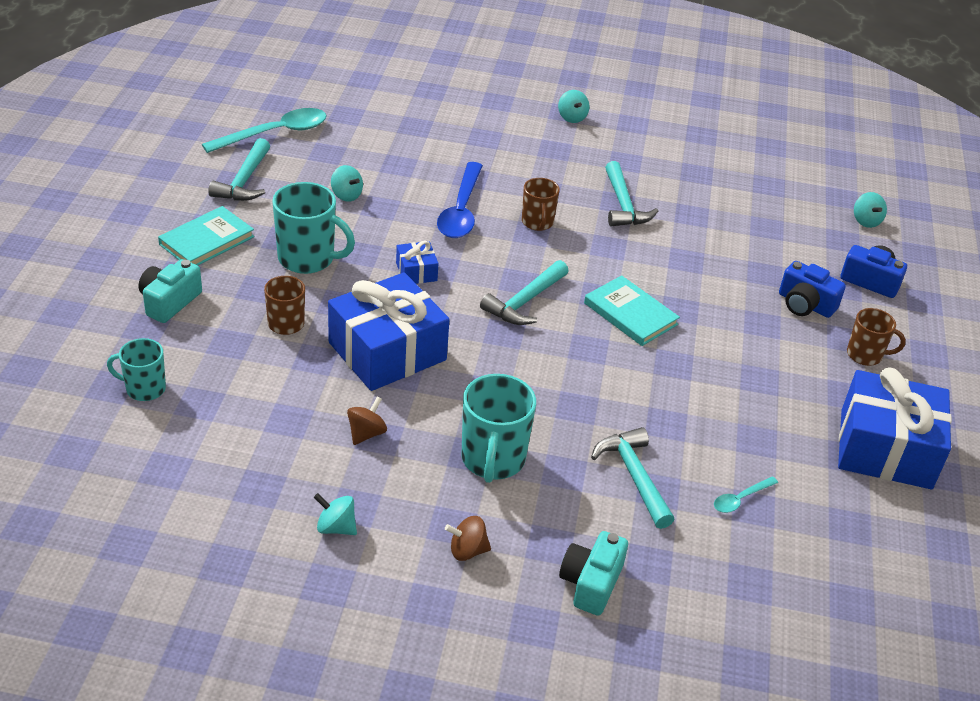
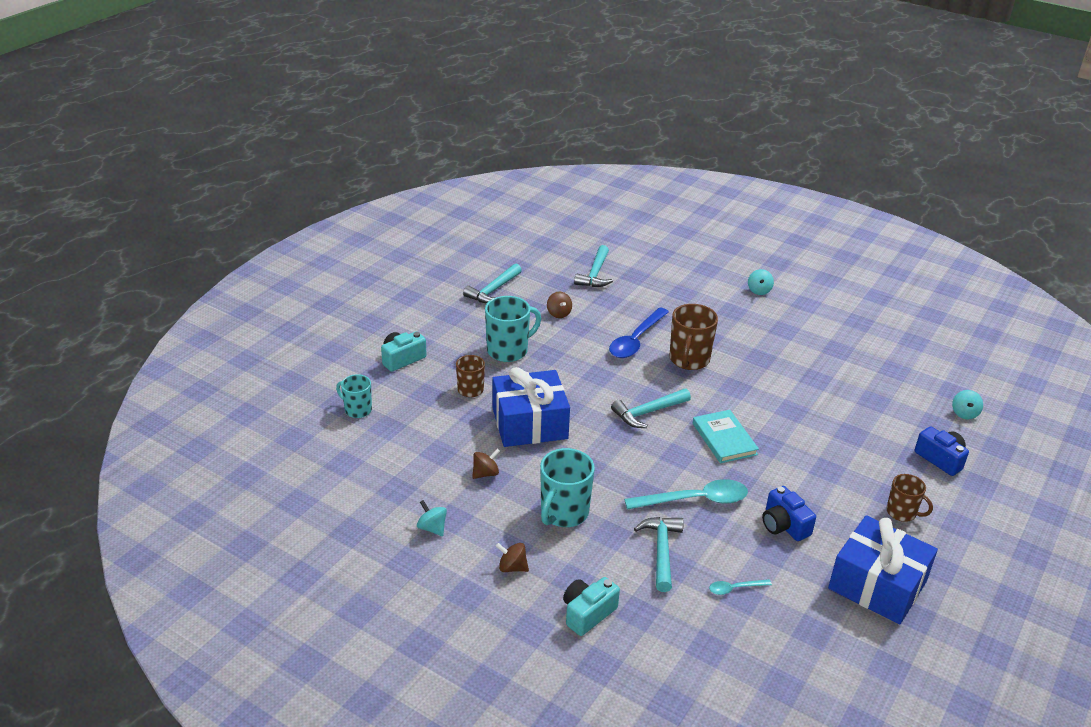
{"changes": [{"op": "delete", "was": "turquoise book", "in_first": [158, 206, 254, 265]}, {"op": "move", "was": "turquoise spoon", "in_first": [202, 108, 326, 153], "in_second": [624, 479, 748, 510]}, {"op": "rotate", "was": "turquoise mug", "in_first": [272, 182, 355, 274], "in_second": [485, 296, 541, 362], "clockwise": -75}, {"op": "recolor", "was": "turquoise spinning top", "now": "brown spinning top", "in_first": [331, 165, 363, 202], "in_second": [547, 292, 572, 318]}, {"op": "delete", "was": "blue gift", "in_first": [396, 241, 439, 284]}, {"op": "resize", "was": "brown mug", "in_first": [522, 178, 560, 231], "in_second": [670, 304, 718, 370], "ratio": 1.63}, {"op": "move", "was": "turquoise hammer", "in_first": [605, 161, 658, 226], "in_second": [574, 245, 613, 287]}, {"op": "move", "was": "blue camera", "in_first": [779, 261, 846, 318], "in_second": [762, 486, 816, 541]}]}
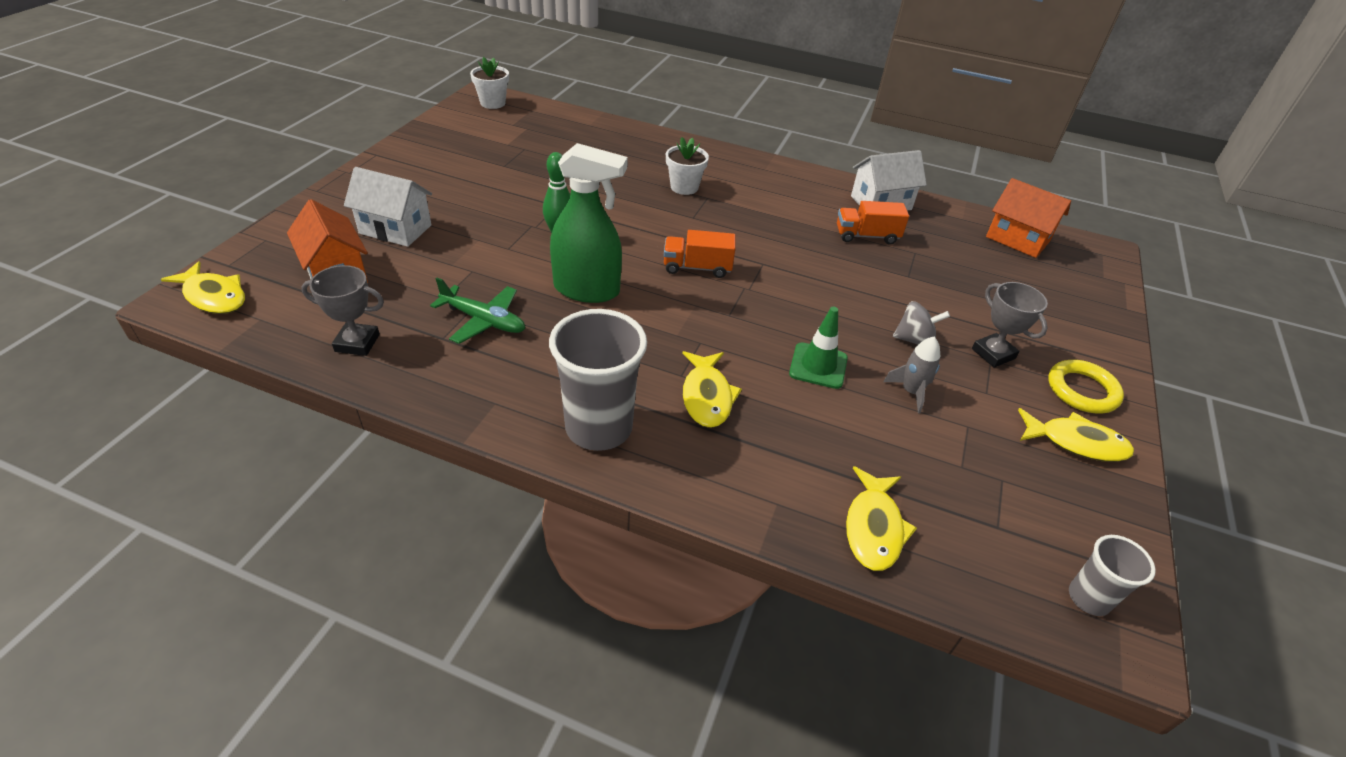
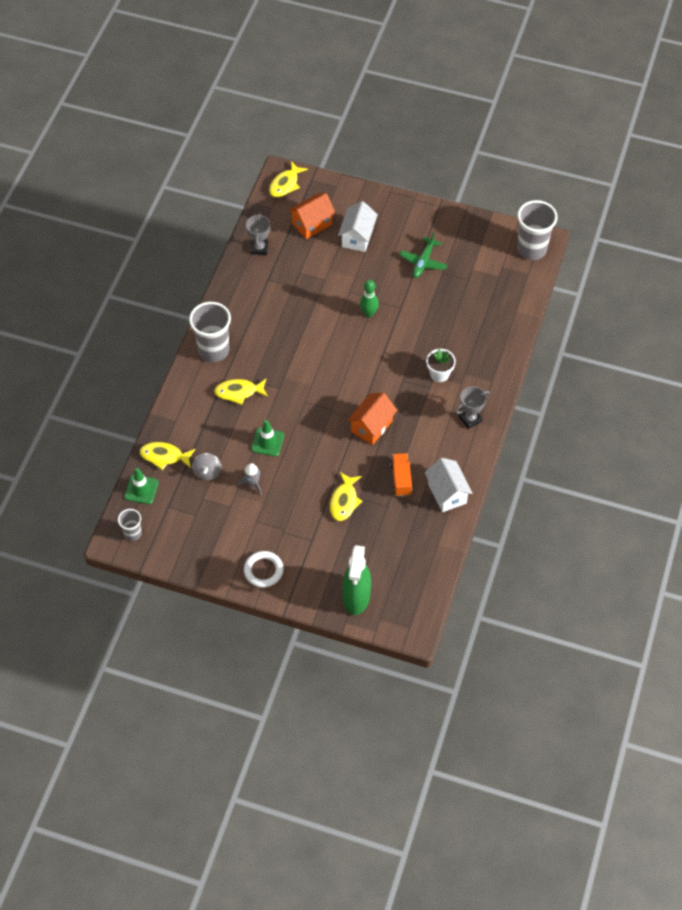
{"changes": [{"op": "move", "was": "green plane", "in_first": [430, 278, 525, 344], "in_second": [400, 232, 447, 278]}, {"op": "replace", "was": "white flower pot", "now": "grey cup", "in_first": [470, 57, 509, 109], "in_second": [517, 200, 558, 260]}, {"op": "move", "was": "green spray bottle", "in_first": [550, 143, 628, 303], "in_second": [342, 545, 371, 615]}, {"op": "delete", "was": "orange truck", "in_first": [664, 230, 735, 278]}, {"op": "move", "was": "grey spinning top", "in_first": [893, 301, 950, 345], "in_second": [192, 453, 221, 480]}, {"op": "move", "was": "grey trophy", "in_first": [972, 282, 1048, 368], "in_second": [455, 386, 490, 429]}, {"op": "move", "was": "orange house", "in_first": [986, 178, 1071, 258], "in_second": [347, 392, 397, 445]}, {"op": "move", "was": "yellow fish", "in_first": [1018, 408, 1134, 462], "in_second": [330, 472, 363, 521]}, {"op": "recolor", "was": "yellow ring", "now": "white ring", "in_first": [1048, 360, 1124, 413], "in_second": [244, 551, 284, 588]}, {"op": "insert", "now": "green traffic cone", "in_second": [124, 468, 159, 504]}]}
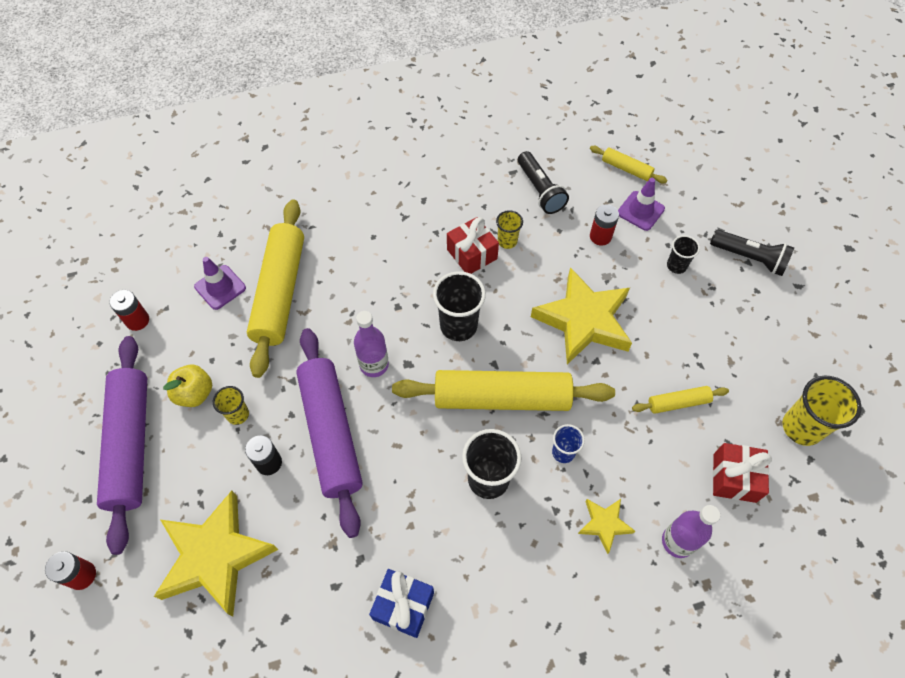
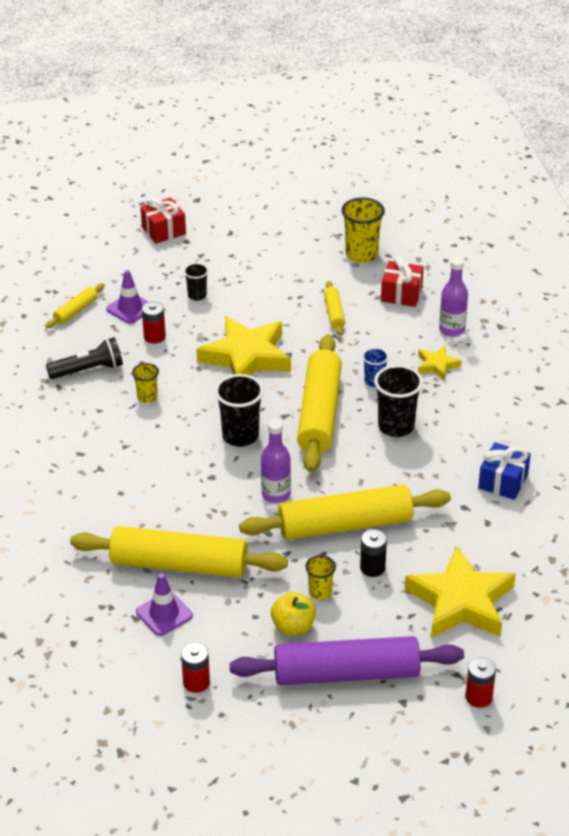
{"changes": [{"op": "recolor", "was": "purple rolling pin", "now": "yellow rolling pin", "in_first": [296, 328, 363, 538], "in_second": [239, 485, 451, 540]}, {"op": "move", "was": "red gift", "in_first": [447, 217, 499, 274], "in_second": [140, 197, 186, 244]}, {"op": "delete", "was": "black flashlight", "in_first": [710, 230, 794, 276]}]}
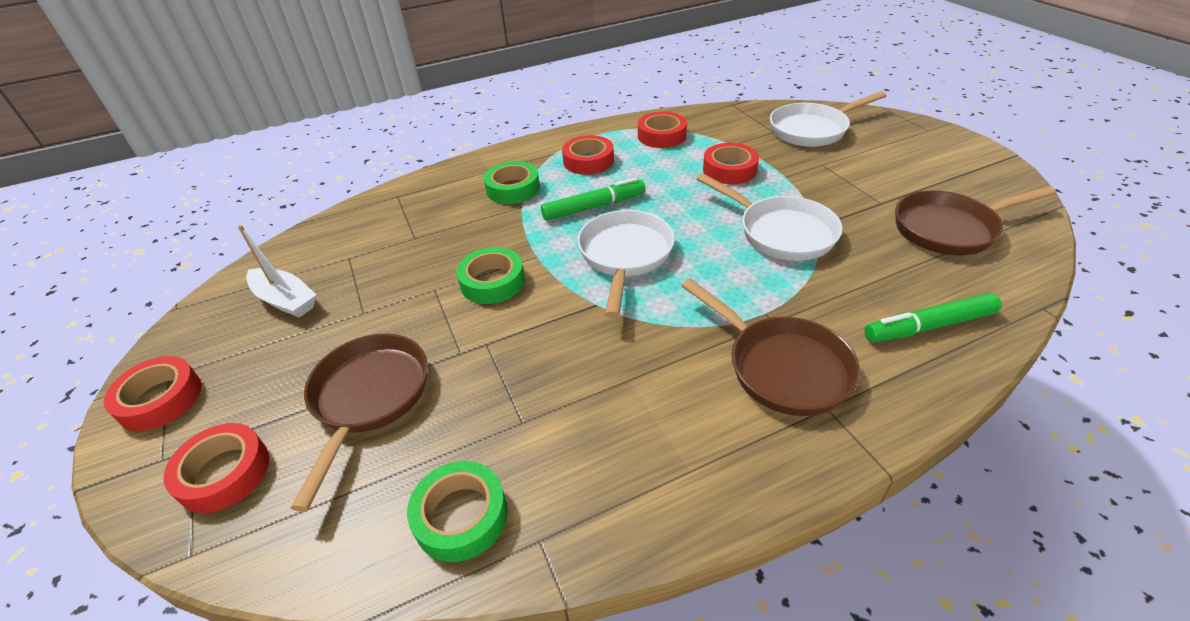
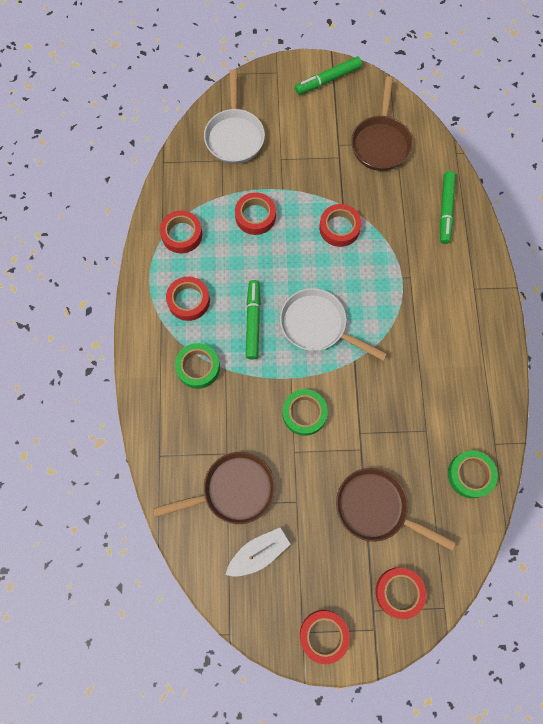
{"changes": [{"op": "move", "was": "brown pan", "in_first": [682, 278, 860, 416], "in_second": [153, 452, 275, 524]}, {"op": "replace", "was": "white pan", "now": "red tape", "in_first": [697, 173, 843, 261], "in_second": [319, 204, 362, 247]}, {"op": "insert", "now": "green marker", "in_second": [295, 56, 362, 95]}]}
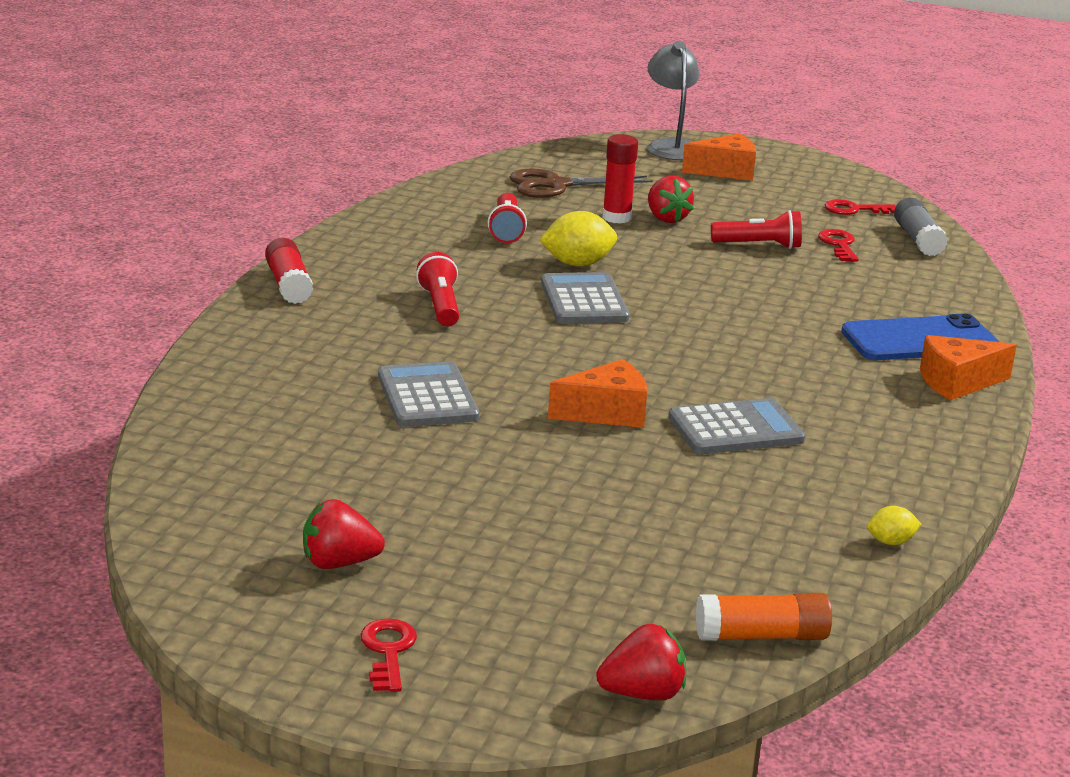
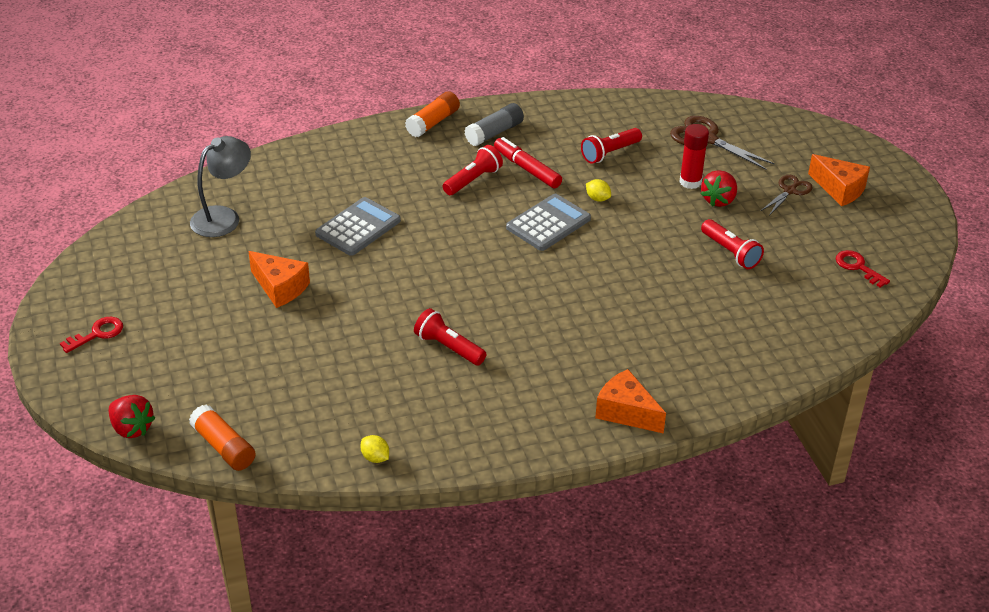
{"changes": [{"op": "recolor", "was": "red glue stick", "now": "orange glue stick", "in_first": [265, 238, 313, 304], "in_second": [405, 91, 460, 137]}, {"op": "delete", "was": "red strawberry", "in_first": [303, 499, 385, 569]}, {"op": "resize", "was": "yellow lemon", "in_first": [539, 211, 617, 266], "in_second": [586, 179, 611, 202], "ratio": 0.54}, {"op": "move", "was": "orange cheese", "in_first": [548, 359, 647, 428], "in_second": [248, 251, 310, 308]}, {"op": "move", "was": "grey lamp", "in_first": [647, 41, 699, 160], "in_second": [190, 136, 251, 237]}, {"op": "replace", "was": "grey calculator", "now": "red flashlight", "in_first": [668, 398, 805, 454], "in_second": [414, 308, 486, 365]}, {"op": "delete", "was": "red key", "in_first": [818, 229, 859, 262]}, {"op": "delete", "was": "blue phone", "in_first": [841, 313, 999, 360]}, {"op": "move", "was": "grey glue stick", "in_first": [894, 198, 948, 256], "in_second": [464, 103, 524, 146]}, {"op": "insert", "now": "red marker", "in_second": [494, 137, 562, 188]}, {"op": "insert", "now": "brown scissors", "in_second": [761, 175, 813, 214]}]}
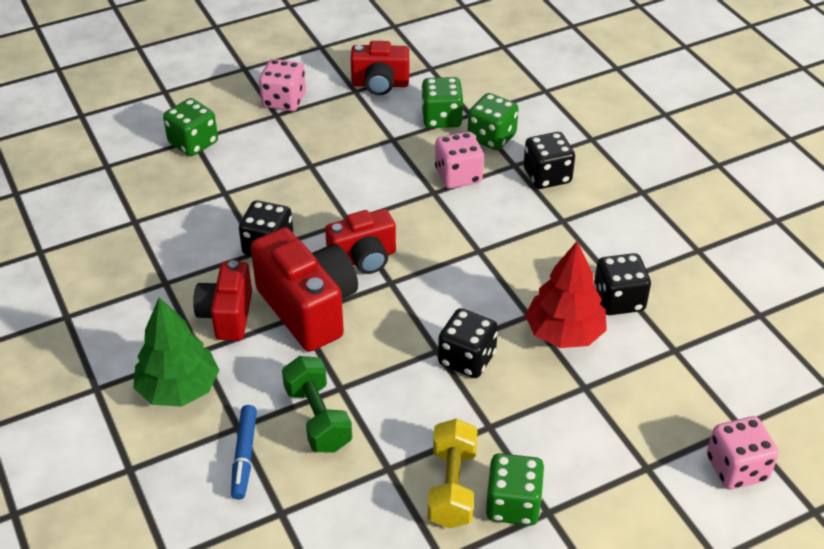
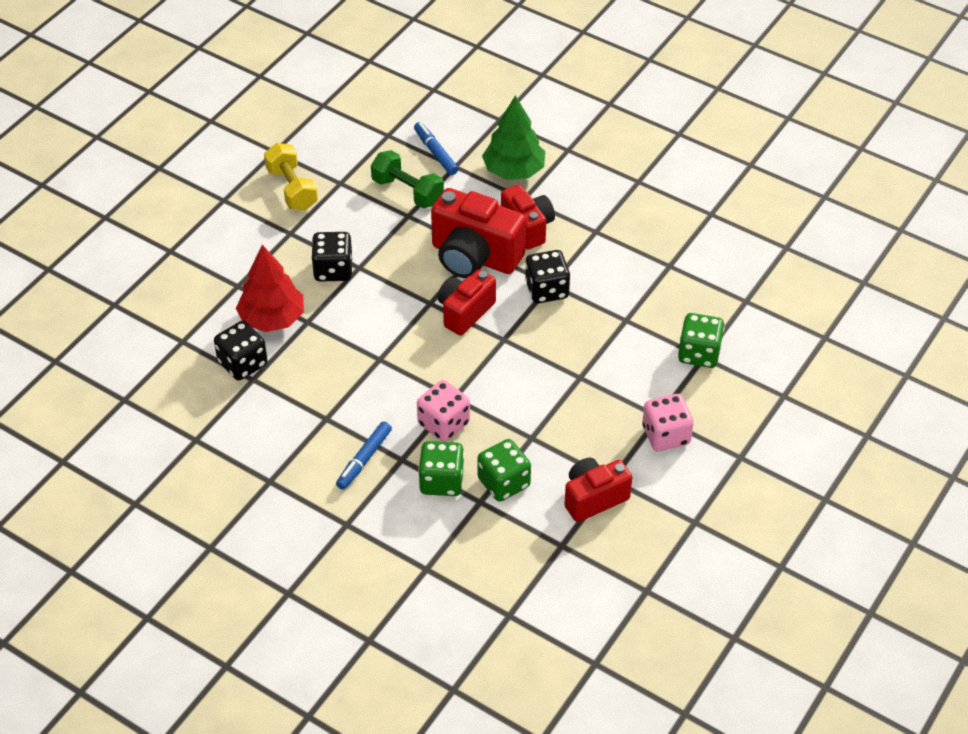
{"changes": [{"op": "delete", "was": "green dice", "in_first": [485, 453, 545, 526]}, {"op": "replace", "was": "black dice", "now": "blue marker", "in_first": [524, 132, 575, 189], "in_second": [336, 421, 392, 490]}, {"op": "delete", "was": "pink dice", "in_first": [707, 416, 779, 489]}]}
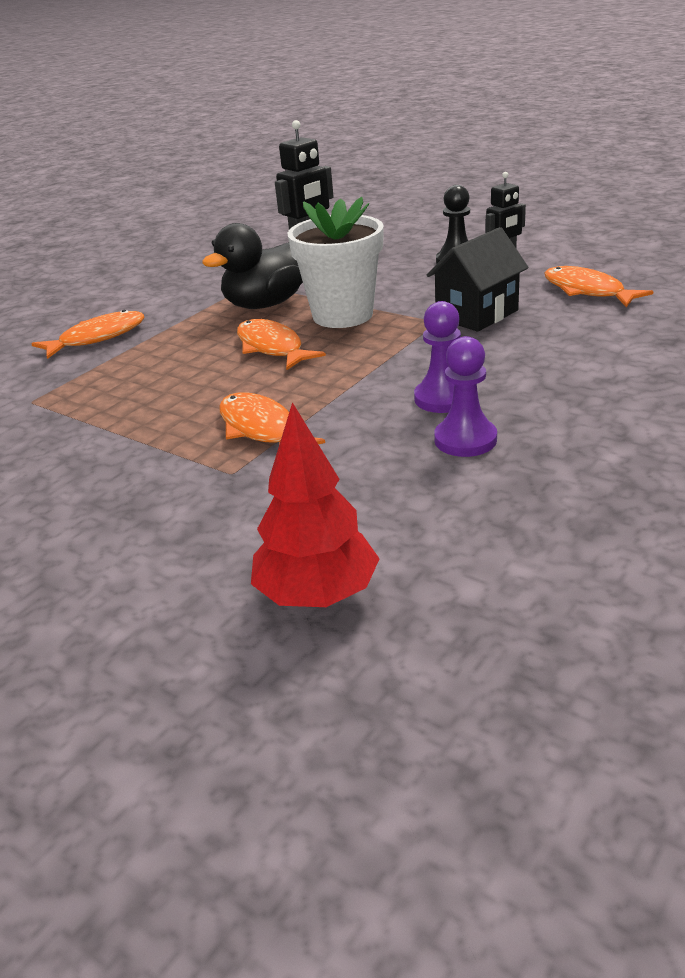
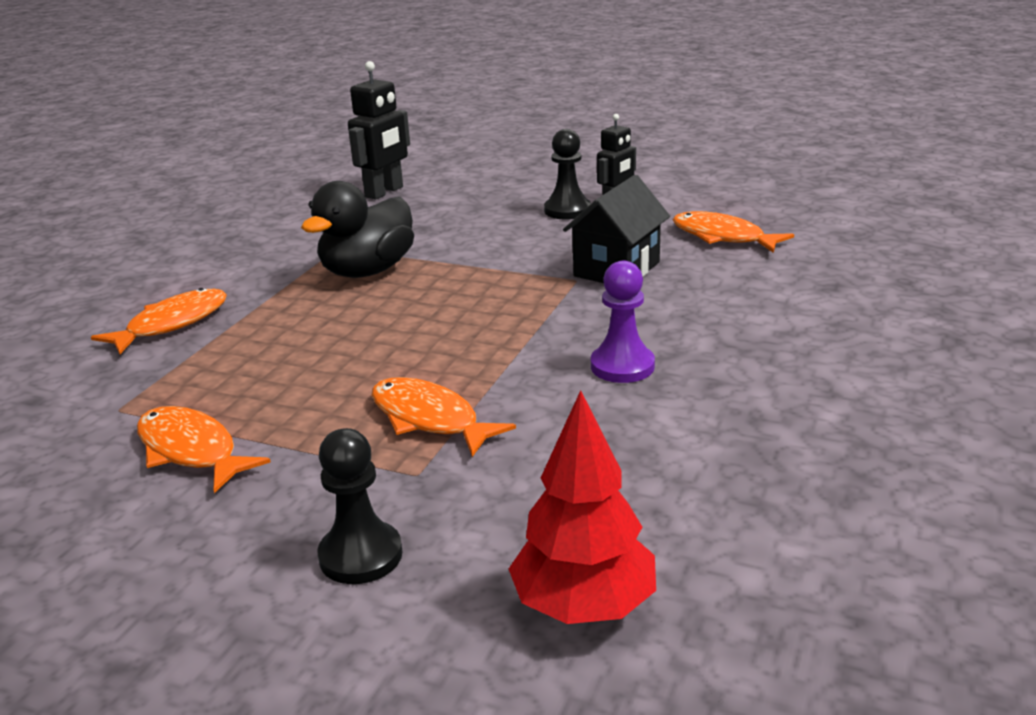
{"changes": [{"op": "move", "was": "orange fish", "in_first": [237, 319, 326, 370], "in_second": [137, 406, 271, 493]}, {"op": "delete", "was": "white flower pot", "in_first": [287, 197, 384, 328]}, {"op": "delete", "was": "purple pawn", "in_first": [434, 336, 497, 457]}, {"op": "insert", "now": "black pawn", "in_second": [317, 428, 403, 584]}]}
